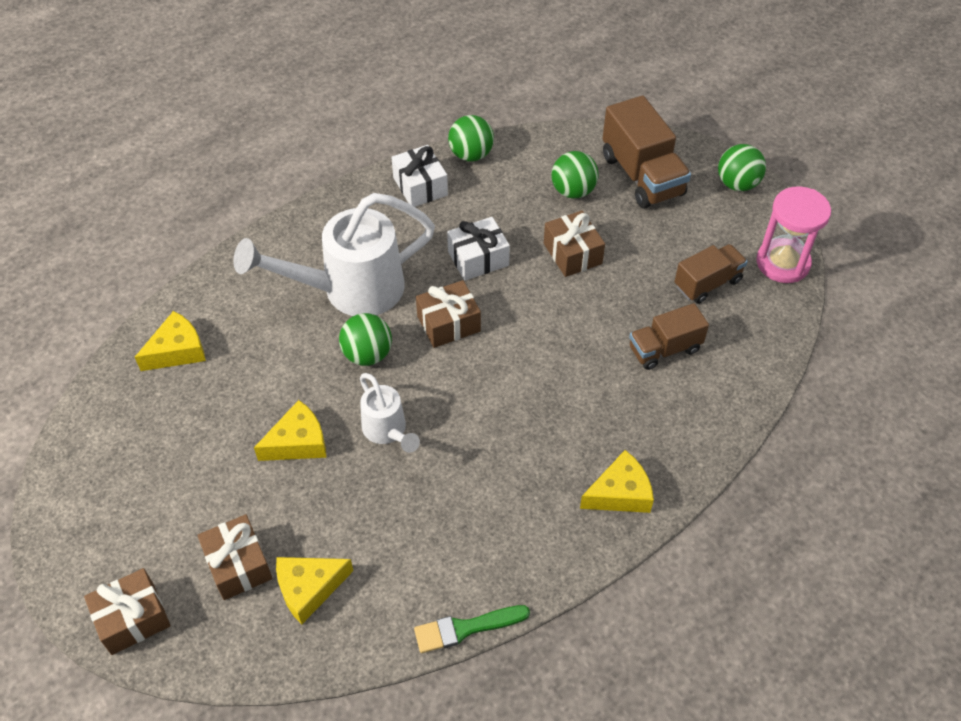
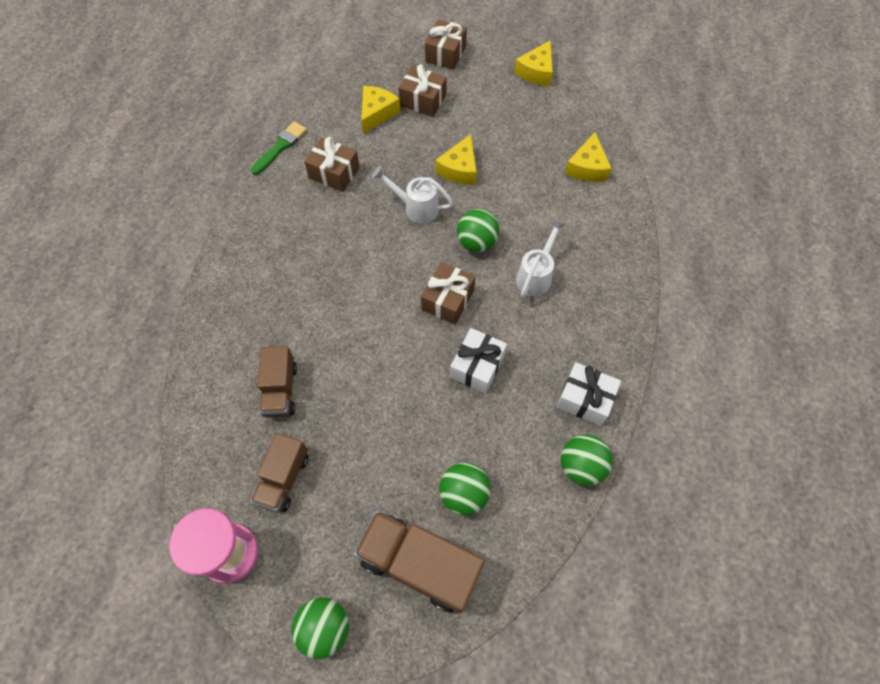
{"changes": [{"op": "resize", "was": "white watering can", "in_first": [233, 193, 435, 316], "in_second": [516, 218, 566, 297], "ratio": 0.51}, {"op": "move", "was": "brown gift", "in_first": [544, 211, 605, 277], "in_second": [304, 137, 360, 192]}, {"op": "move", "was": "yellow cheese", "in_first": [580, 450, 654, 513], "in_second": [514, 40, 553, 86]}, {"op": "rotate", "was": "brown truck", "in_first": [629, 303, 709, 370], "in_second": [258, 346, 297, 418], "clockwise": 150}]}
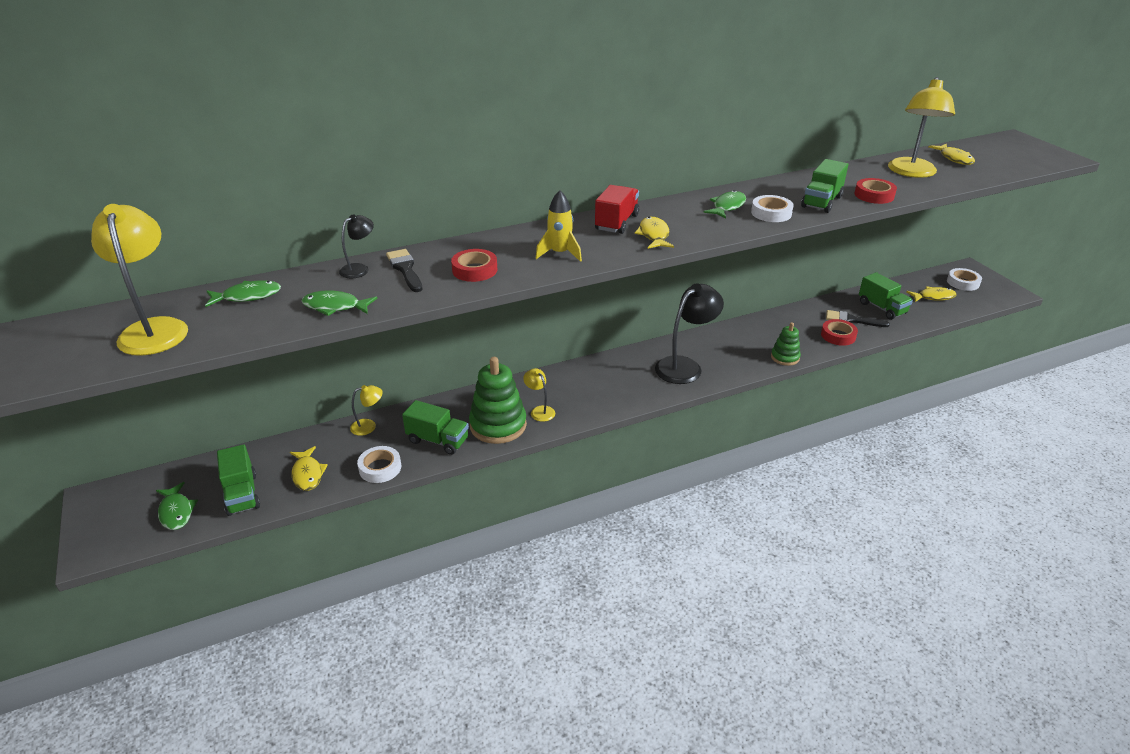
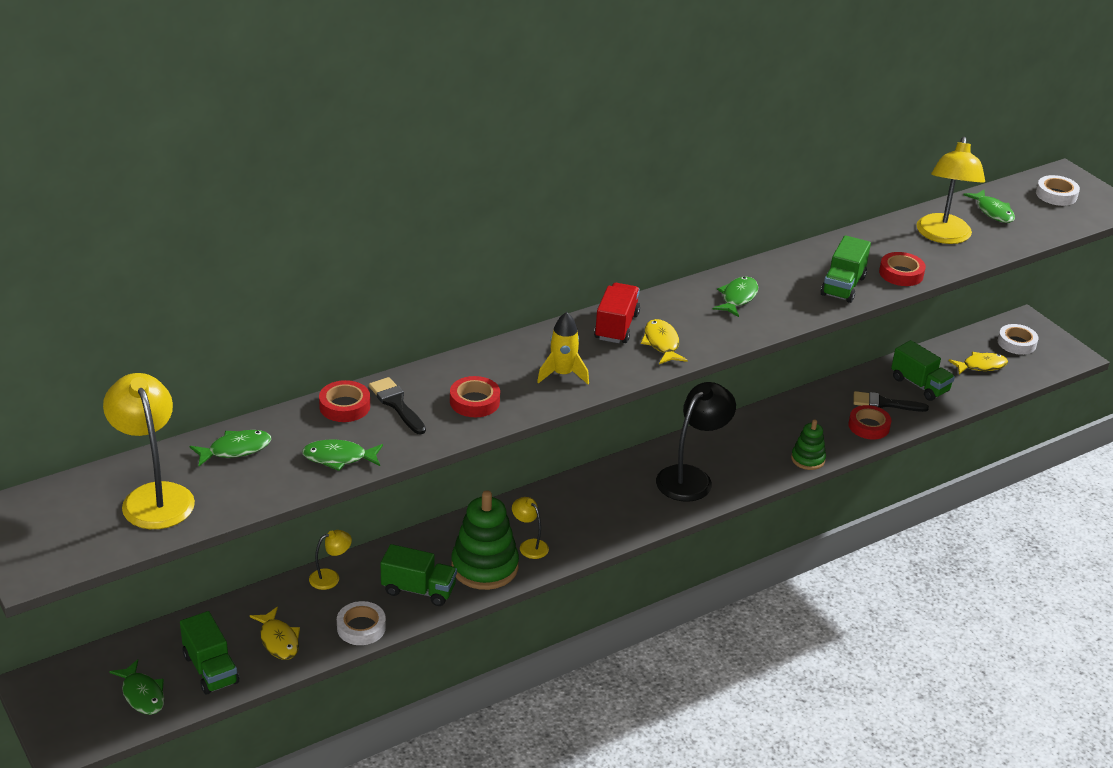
{"changes": [{"op": "replace", "was": "black lamp", "now": "red tape", "in_first": [339, 214, 374, 278], "in_second": [319, 380, 370, 422]}, {"op": "move", "was": "white tape", "in_first": [751, 195, 794, 222], "in_second": [1036, 175, 1080, 206]}, {"op": "recolor", "was": "yellow fish", "now": "green fish", "in_first": [929, 144, 975, 165], "in_second": [963, 190, 1015, 223]}]}
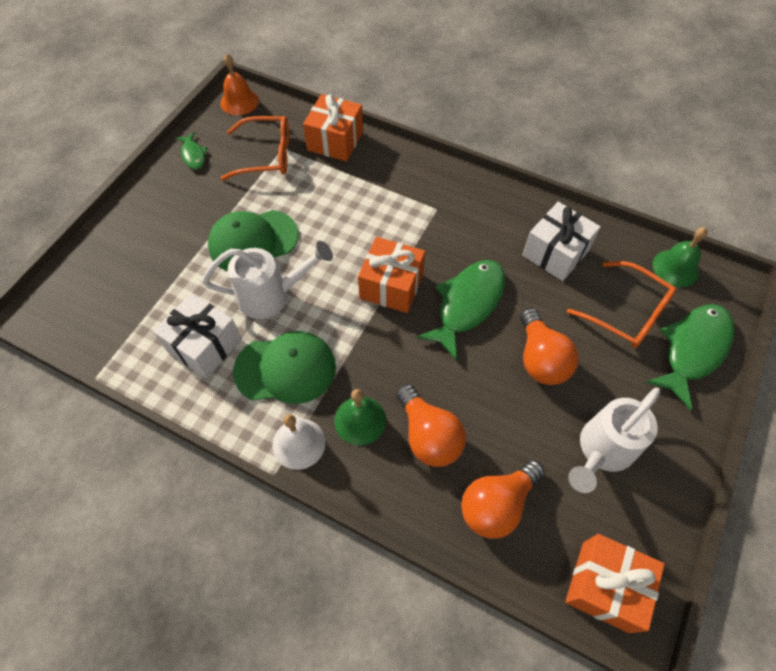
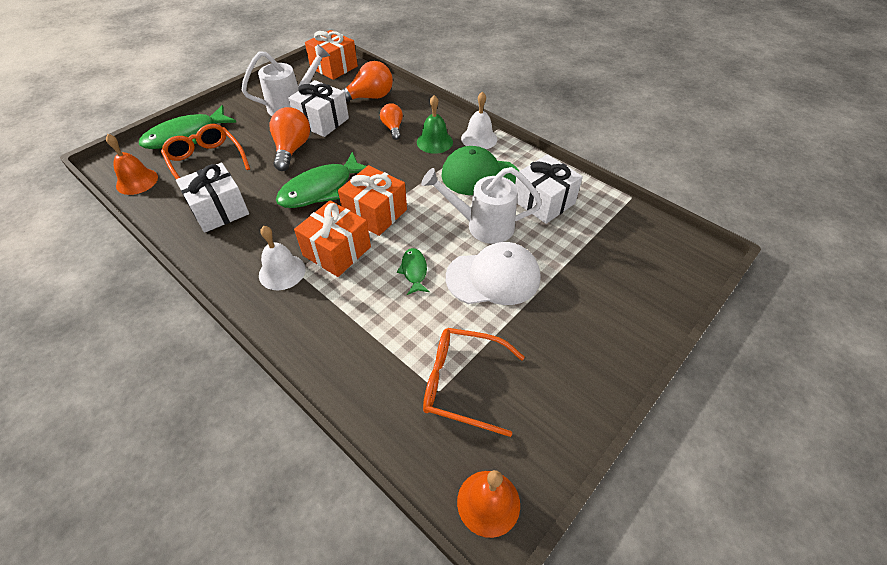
{"changes": [{"op": "move", "was": "green fish", "in_first": [176, 132, 207, 170], "in_second": [397, 248, 430, 295]}, {"op": "recolor", "was": "green cap", "now": "white cap", "in_first": [208, 210, 299, 271], "in_second": [446, 242, 540, 305]}, {"op": "move", "was": "orange gift", "in_first": [303, 94, 363, 162], "in_second": [294, 201, 371, 277]}, {"op": "resize", "was": "orange light bulb", "in_first": [396, 384, 466, 467], "in_second": [380, 103, 403, 140], "ratio": 0.62}, {"op": "recolor", "was": "green bell", "now": "orange bell", "in_first": [653, 227, 708, 287], "in_second": [106, 134, 158, 195]}, {"op": "insert", "now": "white bell", "in_second": [259, 226, 306, 290]}, {"op": "insert", "now": "white gift", "in_second": [288, 80, 349, 137]}]}
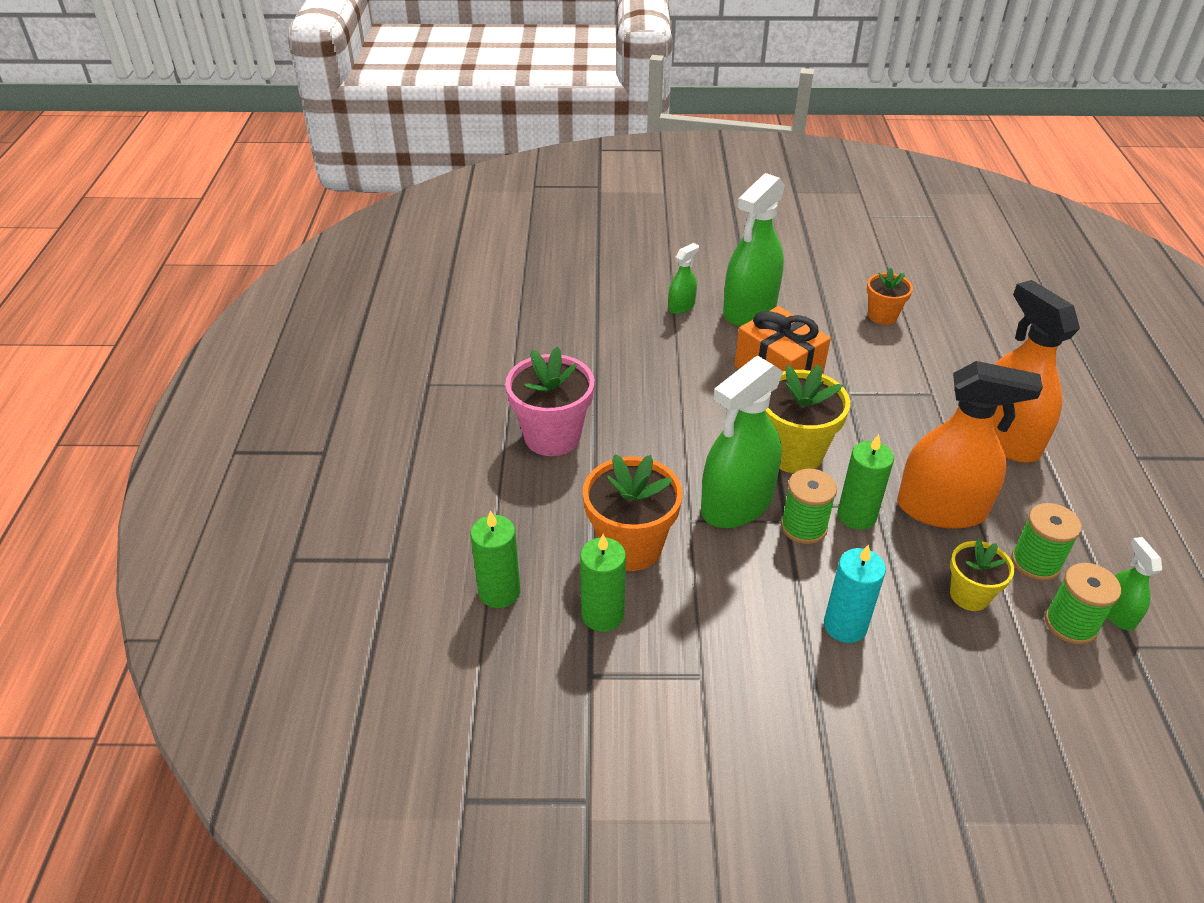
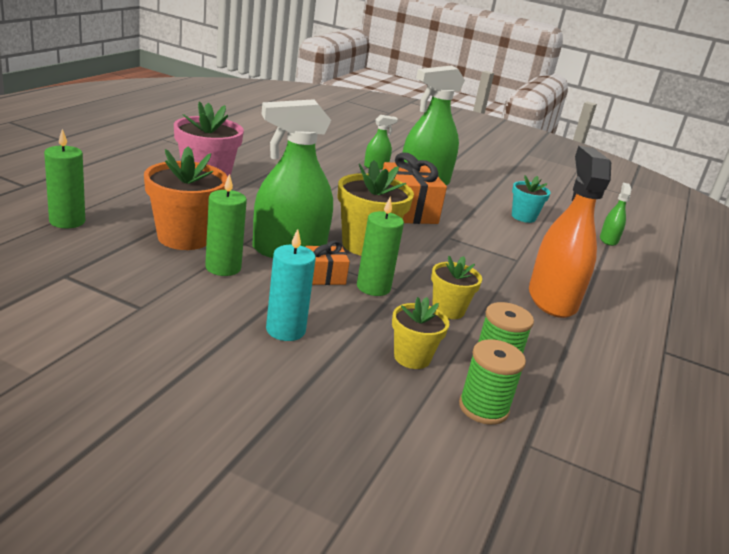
{"changes": [{"op": "move", "was": "green candle", "in_first": [580, 534, 626, 632], "in_second": [205, 174, 247, 276]}, {"op": "replace", "was": "green spool", "now": "orange gift", "in_first": [781, 469, 837, 544], "in_second": [305, 240, 350, 285]}, {"op": "recolor", "was": "orange flower pot", "now": "turquoise flower pot", "in_first": [867, 267, 913, 325], "in_second": [512, 175, 551, 223]}, {"op": "replace", "was": "orange spray bottle", "now": "yellow flower pot", "in_first": [897, 361, 1043, 529], "in_second": [431, 256, 482, 319]}, {"op": "move", "was": "green spray bottle", "in_first": [1107, 537, 1162, 631], "in_second": [600, 182, 632, 246]}]}
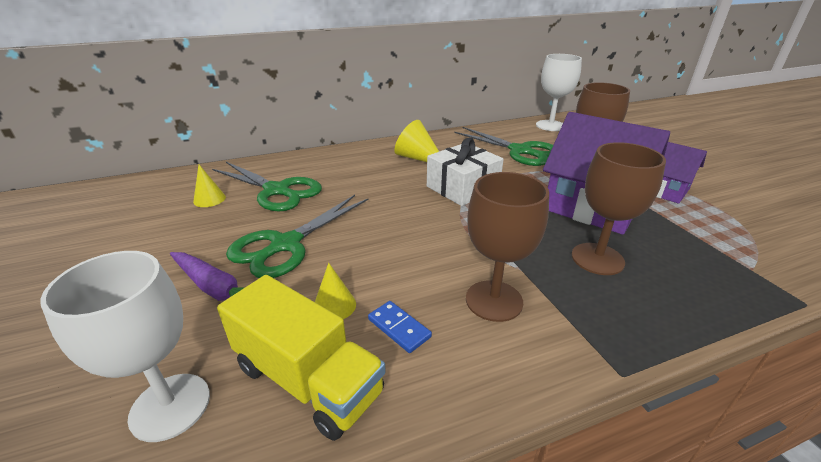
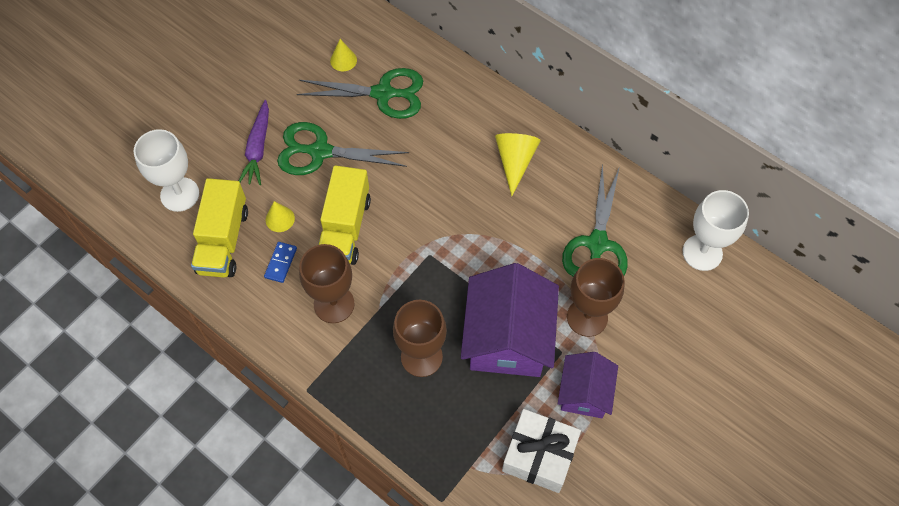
{"changes": [{"op": "rotate", "was": "green scissors", "in_first": [212, 162, 322, 212], "in_second": [297, 68, 423, 119], "clockwise": -90}, {"op": "move", "was": "white gift", "in_first": [427, 138, 504, 206], "in_second": [502, 409, 581, 493]}, {"op": "insert", "now": "yellow truck", "in_second": [318, 165, 371, 265]}]}
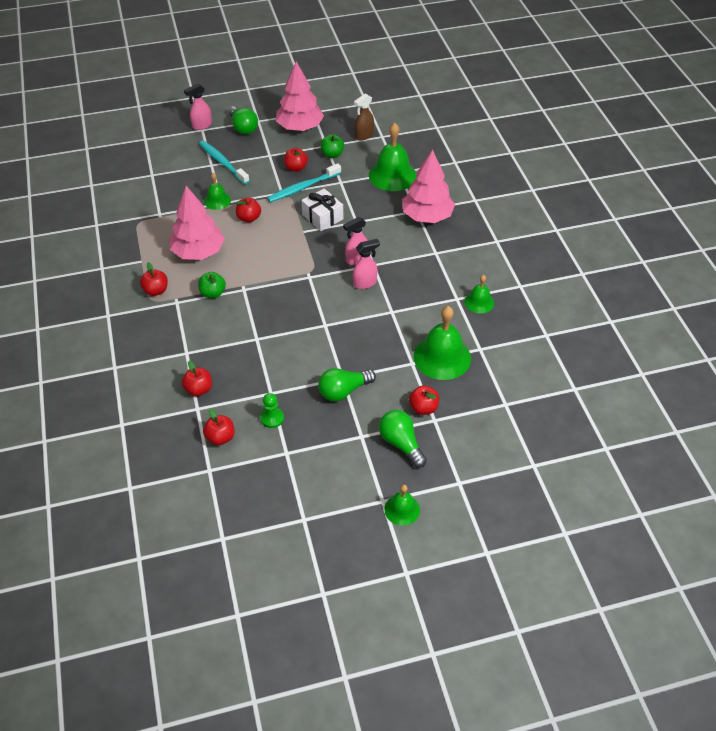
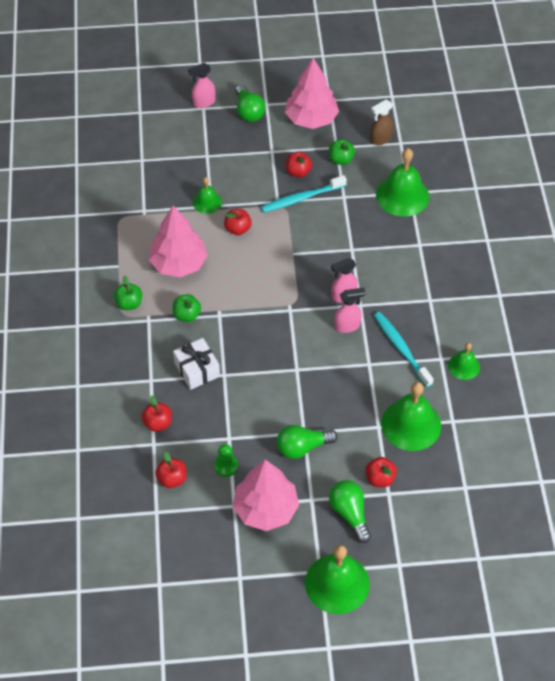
{"changes": [{"op": "recolor", "was": "red apple", "now": "green apple", "in_first": [140, 262, 168, 296], "in_second": [114, 276, 142, 310]}, {"op": "move", "was": "turquoise toothbrush", "in_first": [199, 141, 249, 184], "in_second": [374, 312, 434, 387]}, {"op": "move", "was": "white gift", "in_first": [301, 188, 343, 231], "in_second": [173, 338, 220, 390]}, {"op": "resize", "was": "green bell", "in_first": [384, 485, 420, 526], "in_second": [305, 545, 370, 614], "ratio": 1.83}, {"op": "move", "was": "pink tree", "in_first": [402, 149, 455, 223], "in_second": [233, 460, 299, 531]}]}
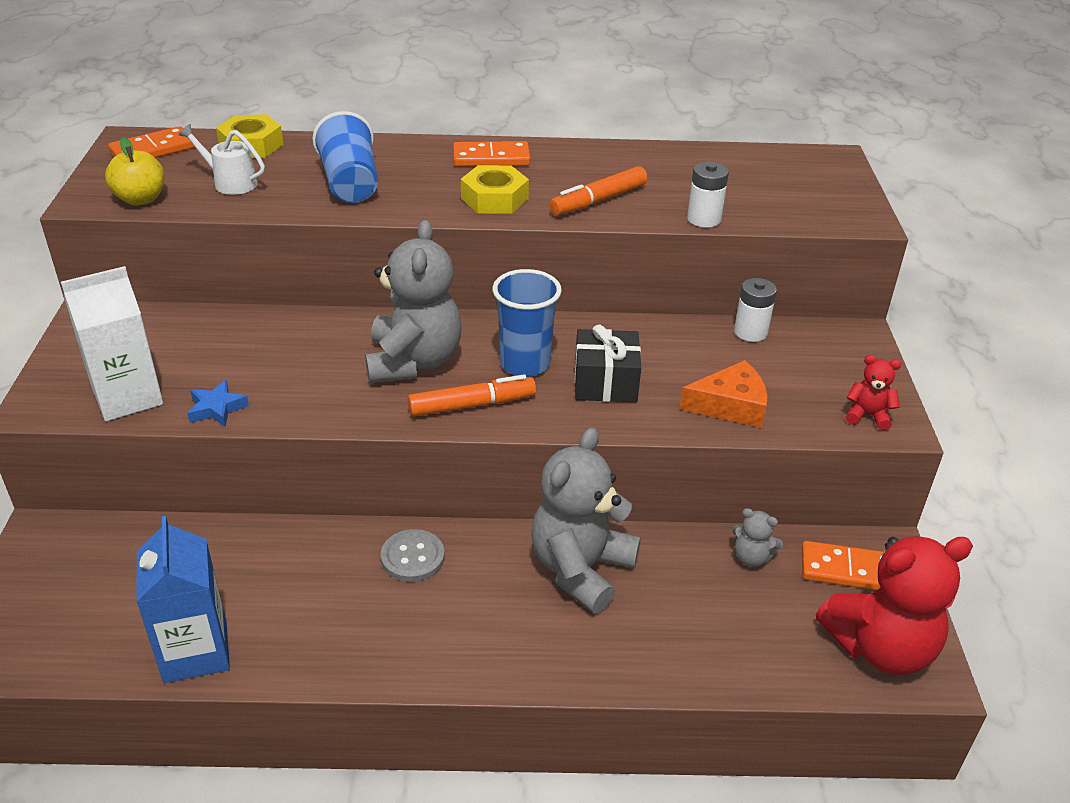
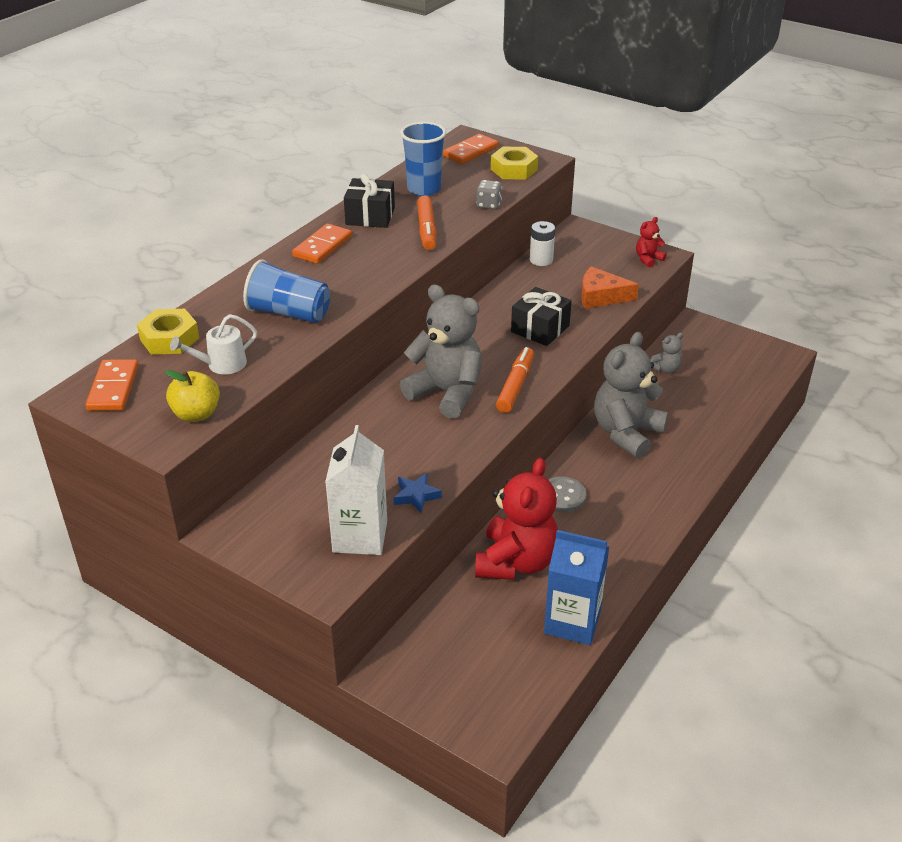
{"changes": [{"op": "move", "was": "yellow nut", "in_first": [461, 165, 529, 214], "in_second": [491, 147, 538, 180]}, {"op": "move", "was": "blue cup", "in_first": [493, 269, 562, 377], "in_second": [400, 121, 446, 196]}, {"op": "rotate", "was": "grey teddy bear", "in_first": [531, 427, 641, 613], "in_second": [594, 332, 668, 458], "clockwise": 60}, {"op": "rotate", "was": "orange cheese", "in_first": [679, 360, 768, 428], "in_second": [581, 266, 639, 308], "clockwise": -105}, {"op": "replace", "was": "white battery", "now": "grey dice", "in_first": [687, 162, 729, 228], "in_second": [476, 180, 502, 210]}, {"op": "move", "was": "orange domino", "in_first": [802, 541, 883, 590], "in_second": [443, 134, 498, 164]}, {"op": "move", "was": "red teddy bear", "in_first": [816, 536, 973, 675], "in_second": [475, 458, 558, 580]}, {"op": "insert", "now": "black gift", "in_second": [344, 173, 395, 228]}]}
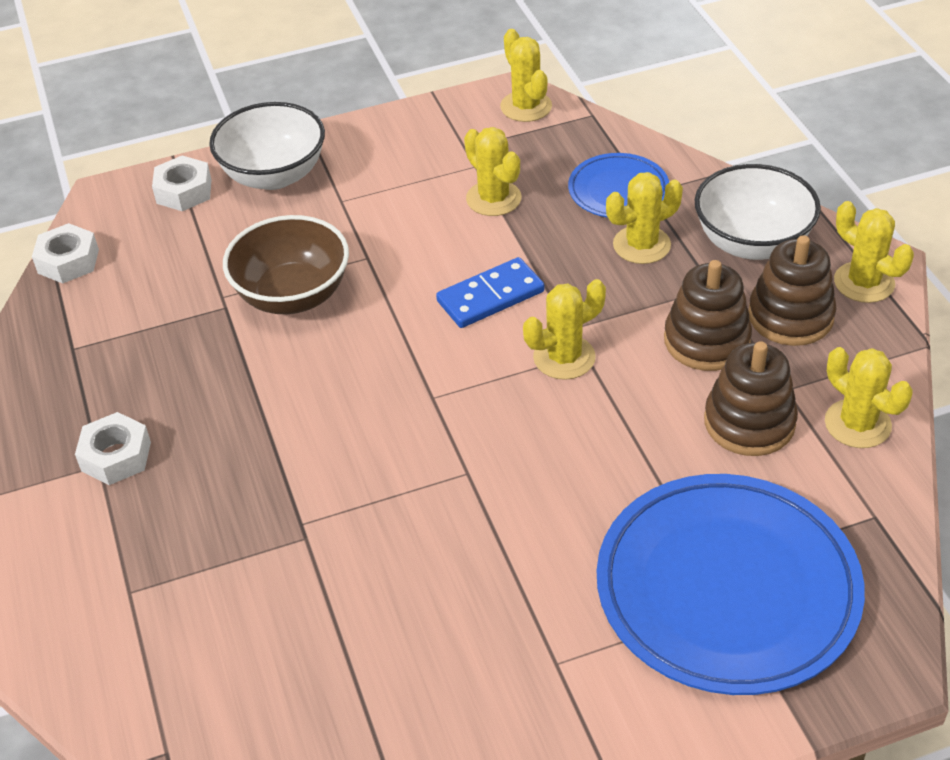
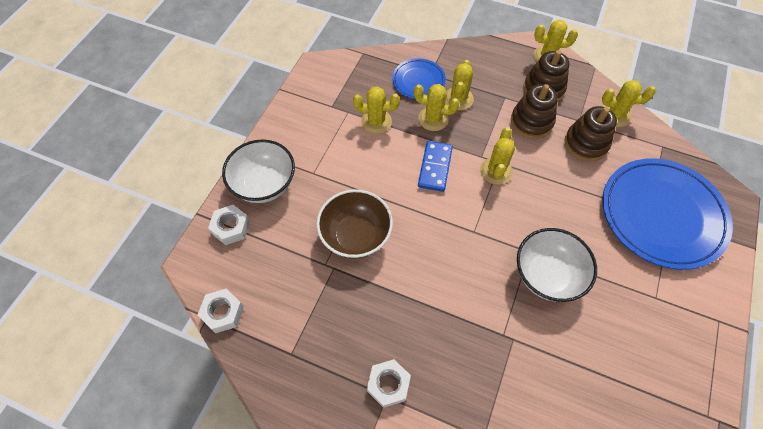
{"changes": [{"op": "move", "was": "yellow cactus", "in_first": [500, 29, 552, 122], "in_second": [414, 84, 460, 131]}, {"op": "move", "was": "white bowl", "in_first": [695, 164, 821, 260], "in_second": [517, 228, 597, 302]}]}
